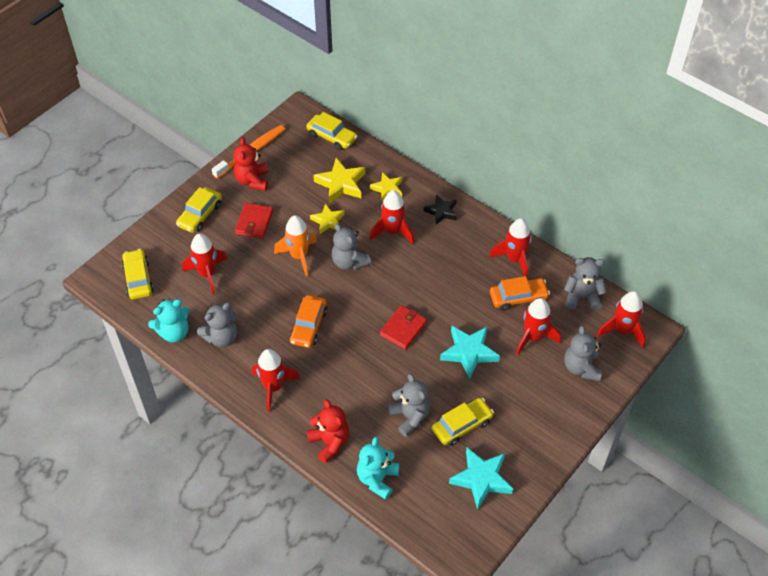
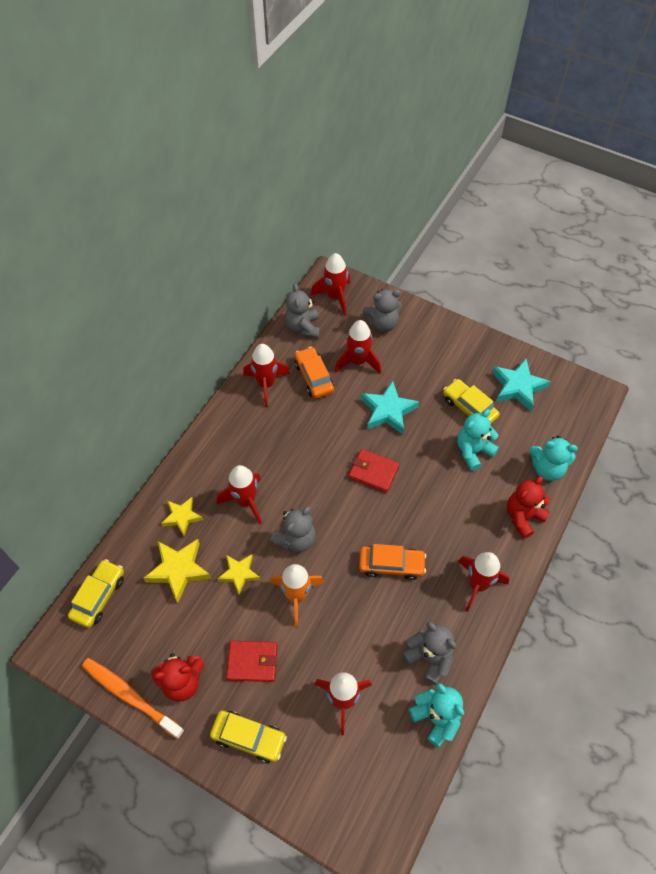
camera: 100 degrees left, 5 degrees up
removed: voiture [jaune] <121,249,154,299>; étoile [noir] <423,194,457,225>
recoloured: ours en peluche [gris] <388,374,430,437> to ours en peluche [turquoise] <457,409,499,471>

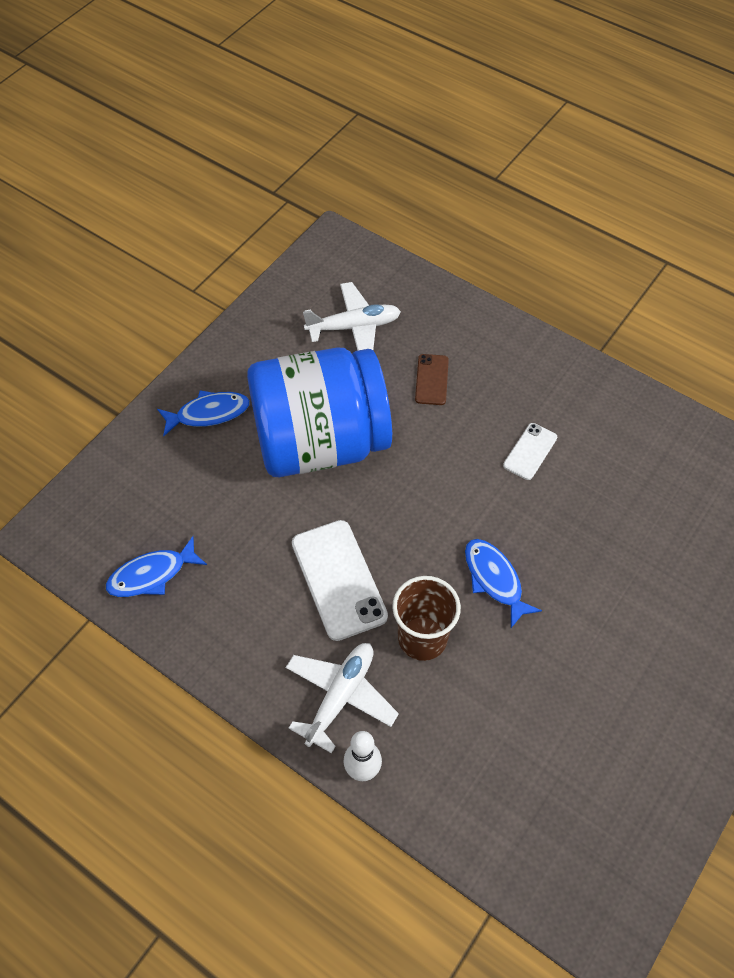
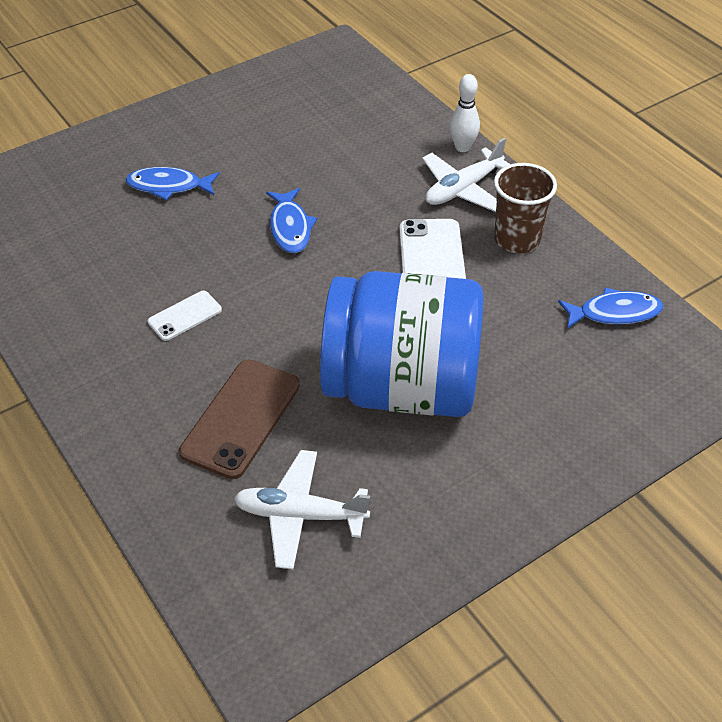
camera: 160 degrees left, 10 degrees down
moved: poisson [bleu] <157,390,250,436> to <126,167,219,200>; gobelet [marron] <392,576,461,661> to <494,163,557,253>
resized: téléphone [marron] <415,354,449,405> = <179,360,300,479> x1.81

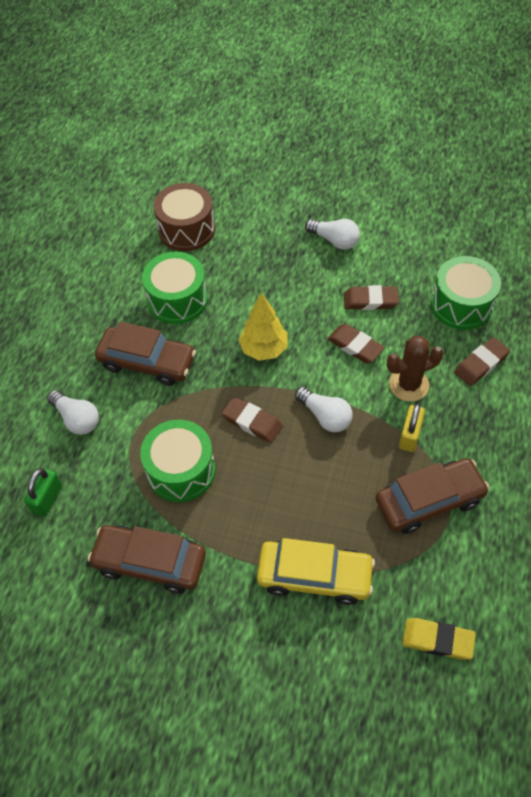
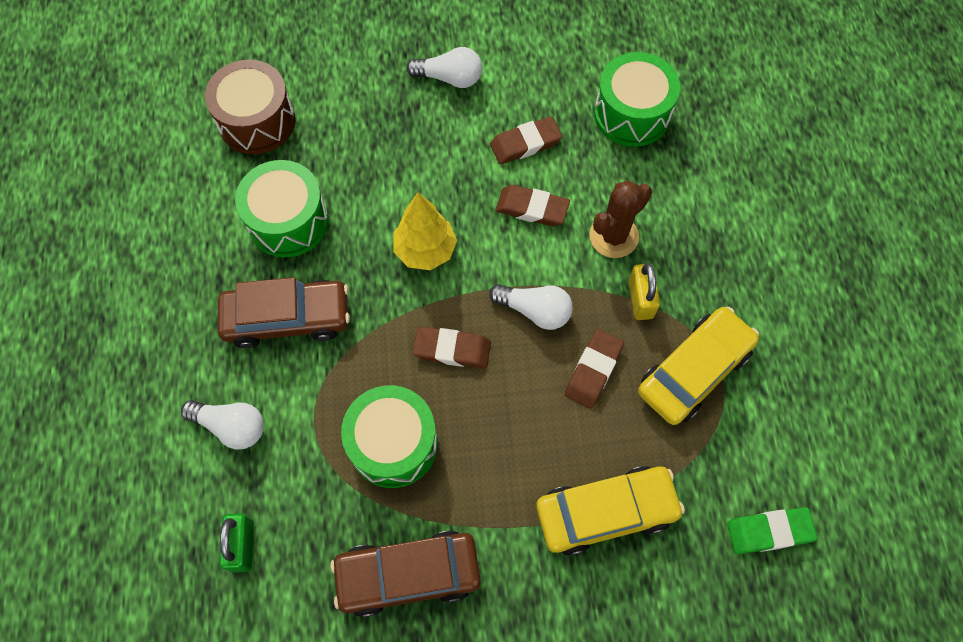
camera: 25 degrees left, 10 degrees up
moved: gomme [marron] <454,337,510,386> to <565,329,624,409>
recoloured: voiture [marron] <376,458,489,534> to voiture [jaune] <638,307,759,425>; gomme [jaune] <402,618,476,660> to gomme [vert] <727,507,817,554>

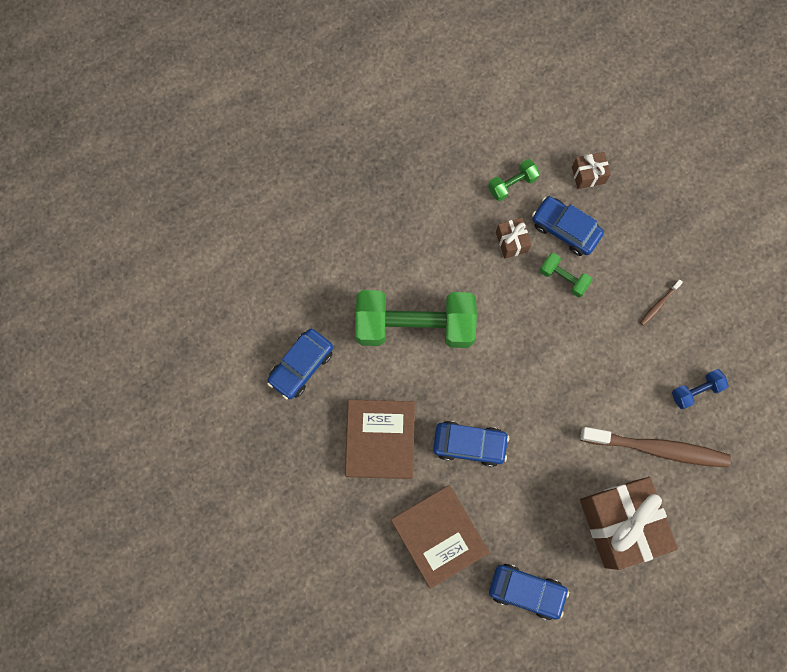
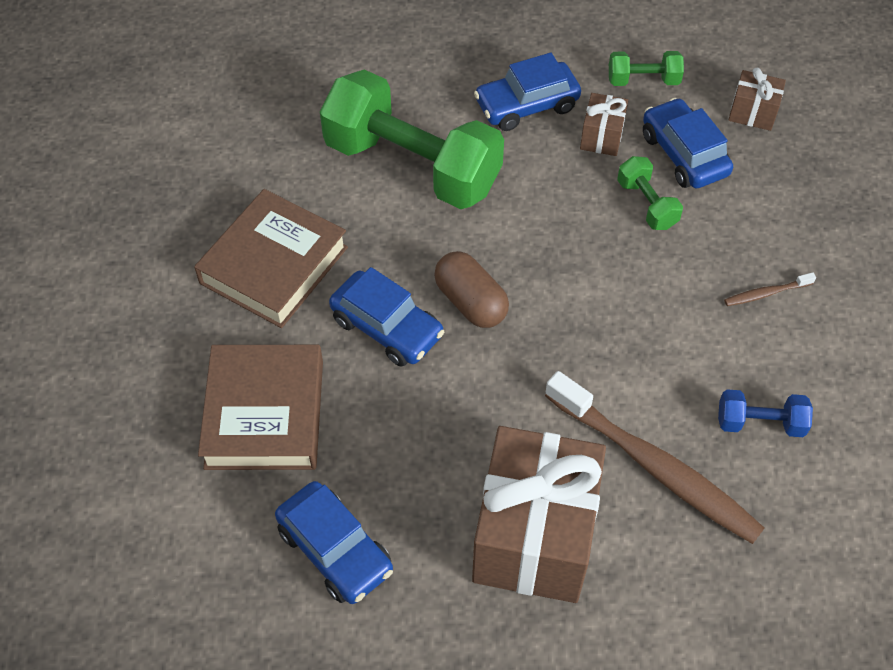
camera: 30 degrees right, 20 degrees down
added: gélule [marron] <434,251,509,328>
moved: voiture [bleu] <267,329,333,400> to <474,53,581,131>

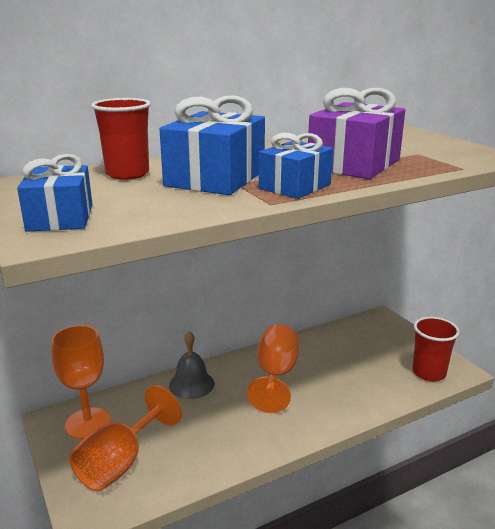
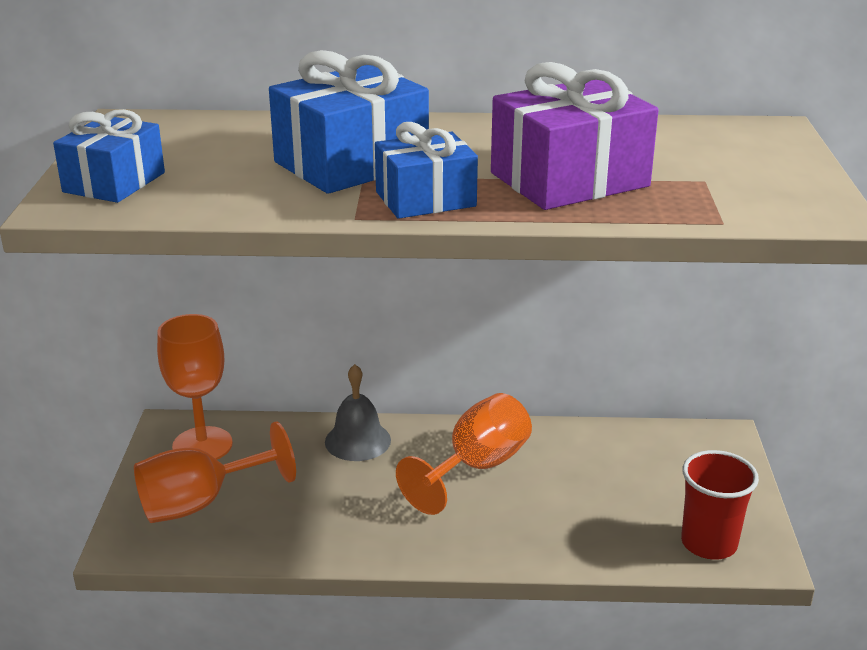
camera: 30 degrees right, 5 degrees up
removed: gobelet [rouge] <91,98,151,180>

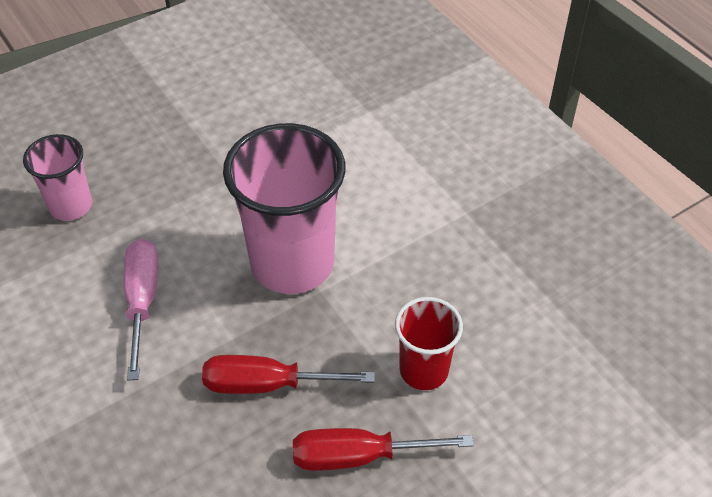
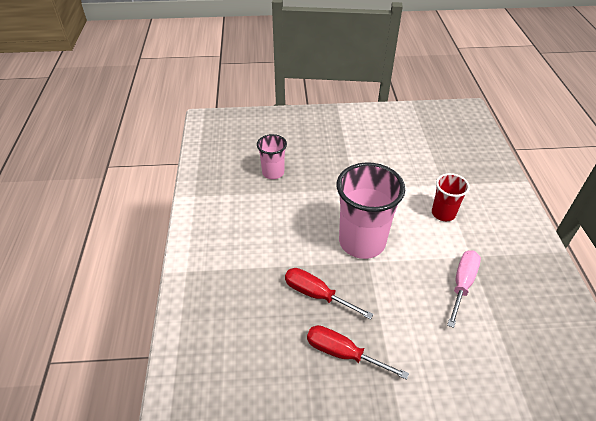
camera: 30 degrees right, 5 degrees down
moved: tournevis [rose] <123,239,159,381> to <447,250,481,328>; gobelet [rouge] <395,297,463,390> to <432,173,470,221>

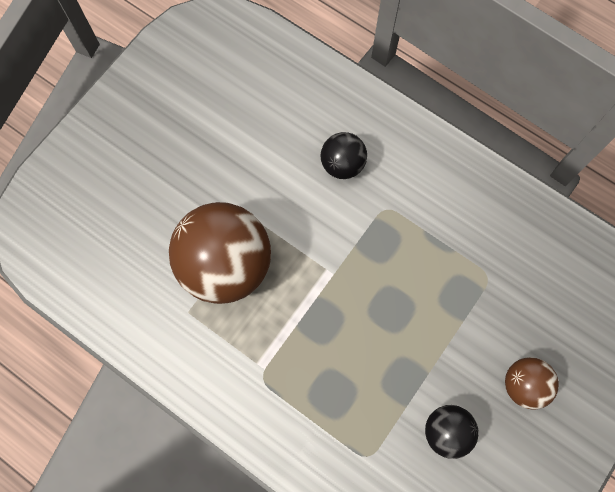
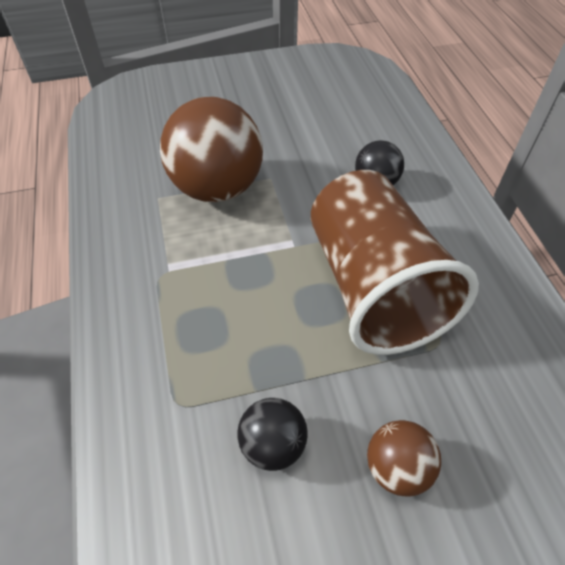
camera: 40 degrees right, 20 degrees down
added: gobelet [marron] <311,170,479,355>

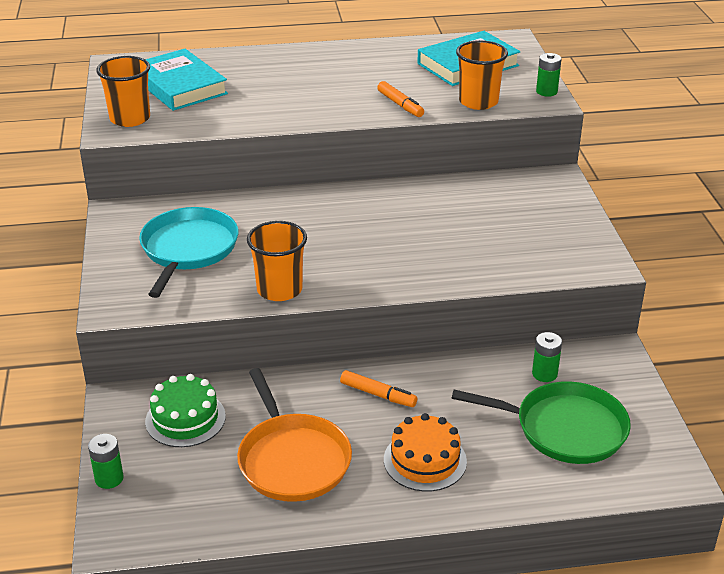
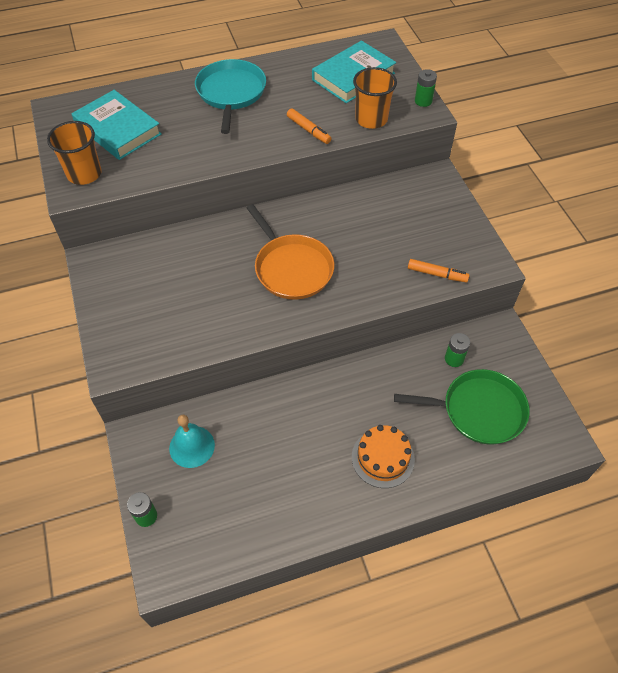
camera: 10 degrees left, 20 degrees up
removed: gobelet [orange] <247,221,307,301>
moved: poêle [turquoise] <139,207,239,298> to <195,59,266,134>; poêle [orange] <237,368,352,502> to <247,204,334,300>; feutre [orange] <340,370,417,407> to <408,259,470,282>
replaced: gâteau [vert] <145,374,226,447> to cloche [turquoise] <169,415,215,468>

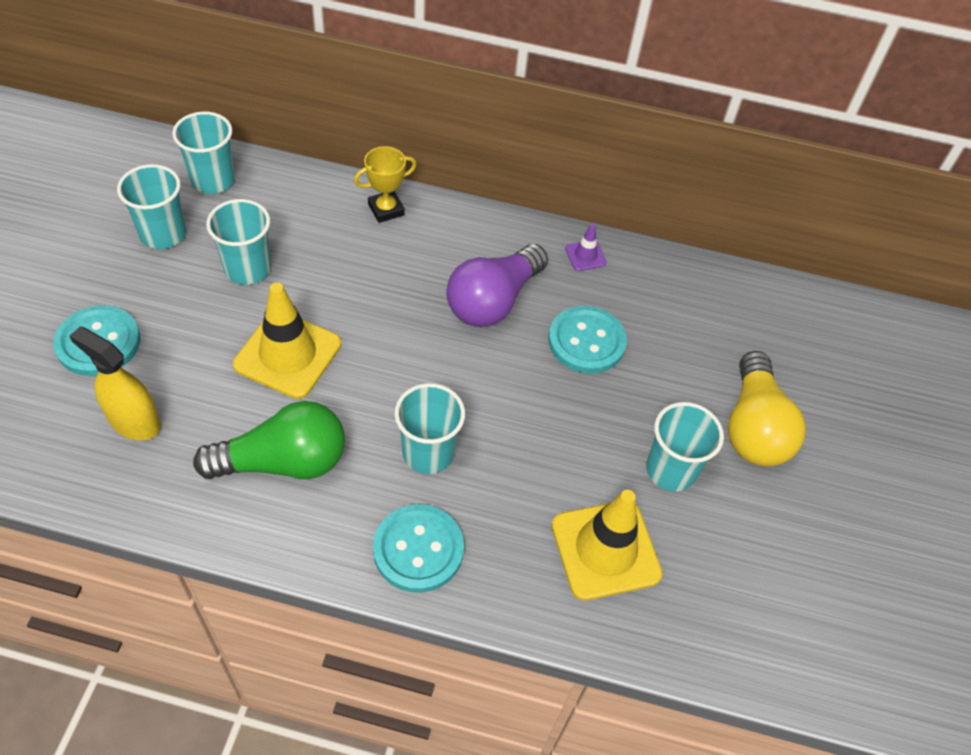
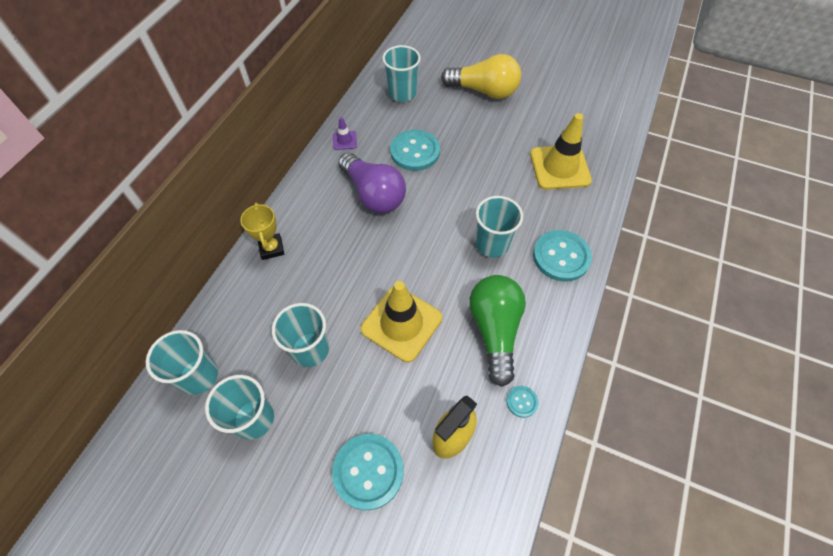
camera: 75 degrees left, 5 degrees up
added: bouton [turquoise] <506,386,538,418>
moved: gobelet [turquoise] <646,402,724,492> to <382,45,421,102>

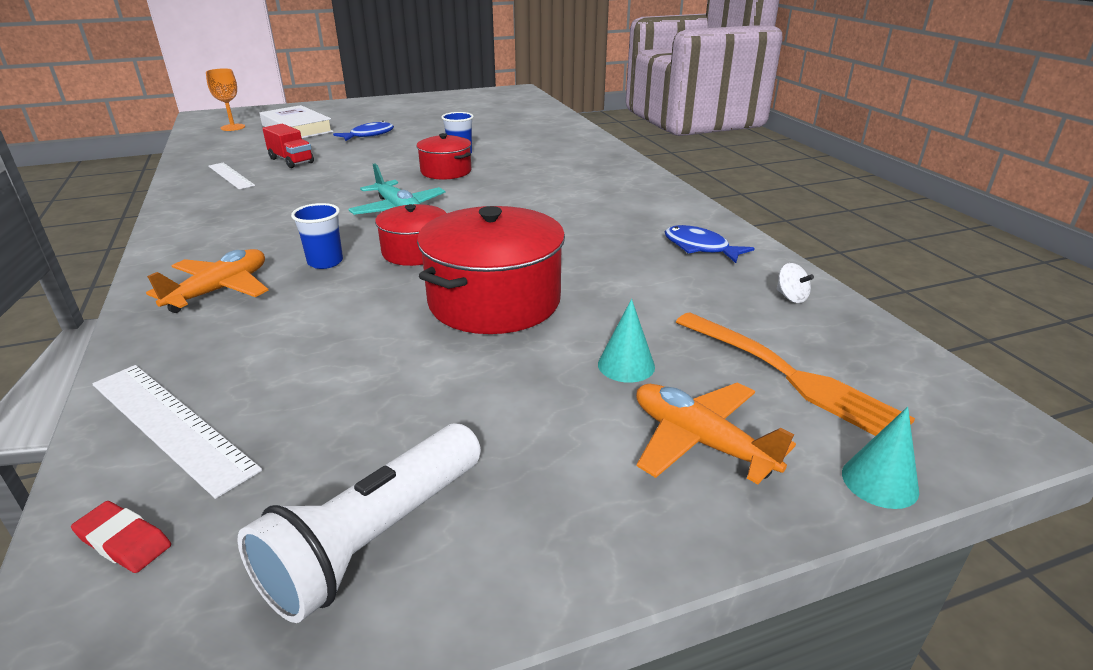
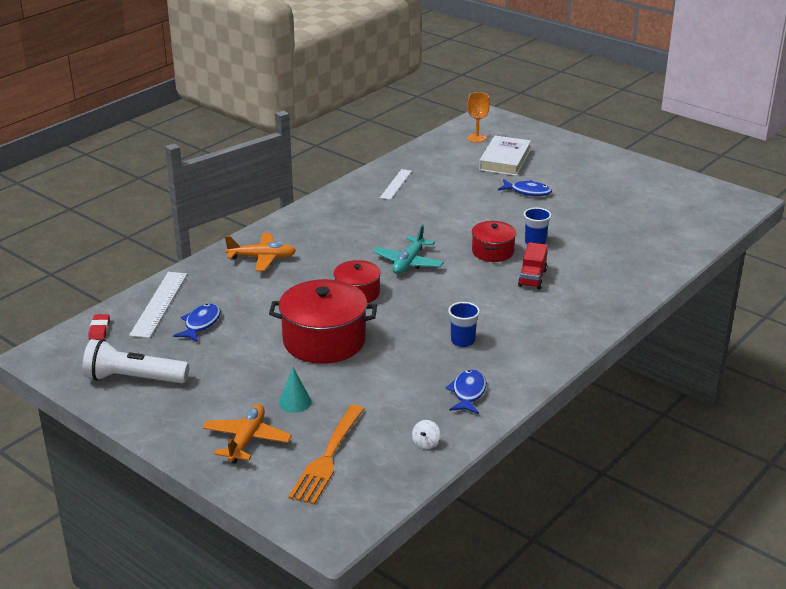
camera: 60 degrees right, 0 degrees up
removed: cône [turquoise] <842,407,919,509>
added: poisson [bleu] <173,304,221,342>
moved: camion [rouge] <262,124,314,168> to <518,242,548,289>; gobelet [bleu] <291,203,343,269> to <448,302,480,347>

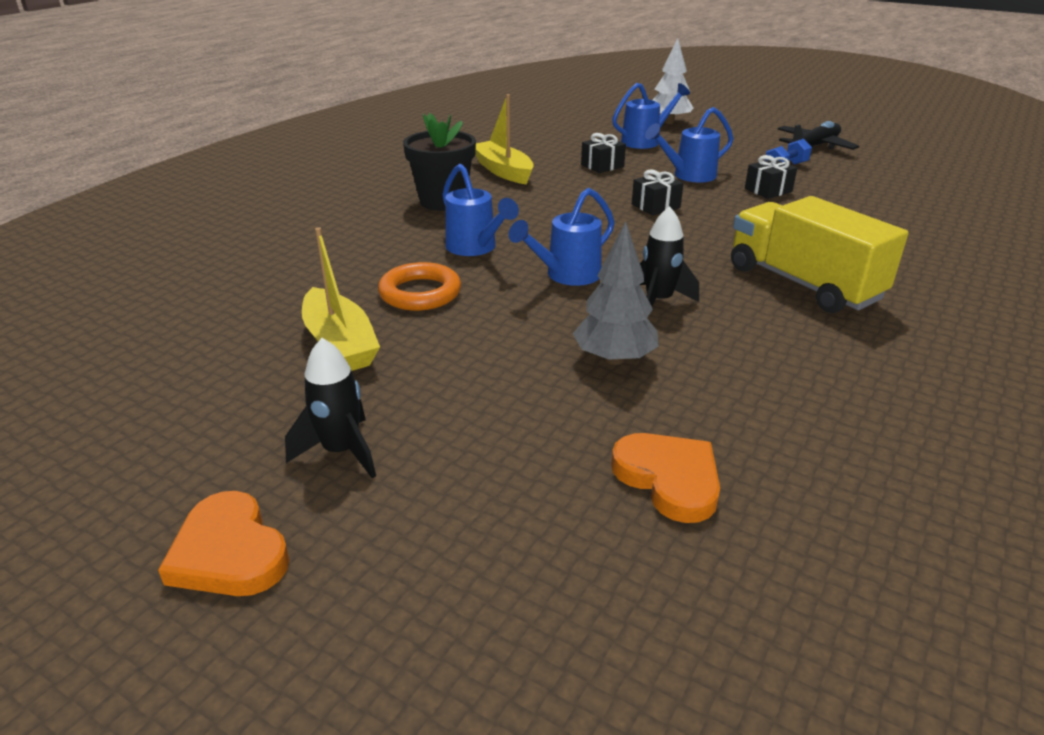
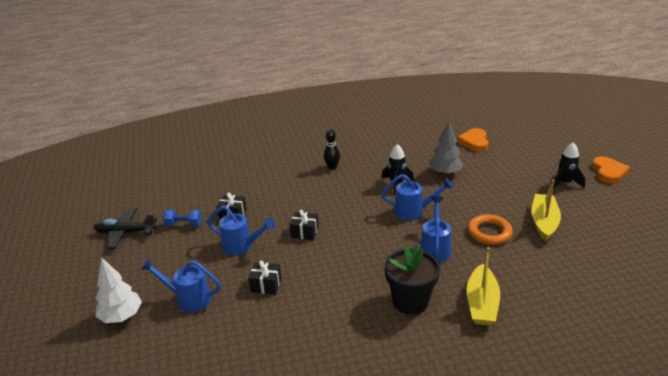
camera: 135 degrees left, 0 degrees up
moved: bateau [jaune] <475,94,534,185> to <467,247,500,325>
replaced: camion [jaune] <731,196,908,313> to quille [noir] <324,129,340,170>

